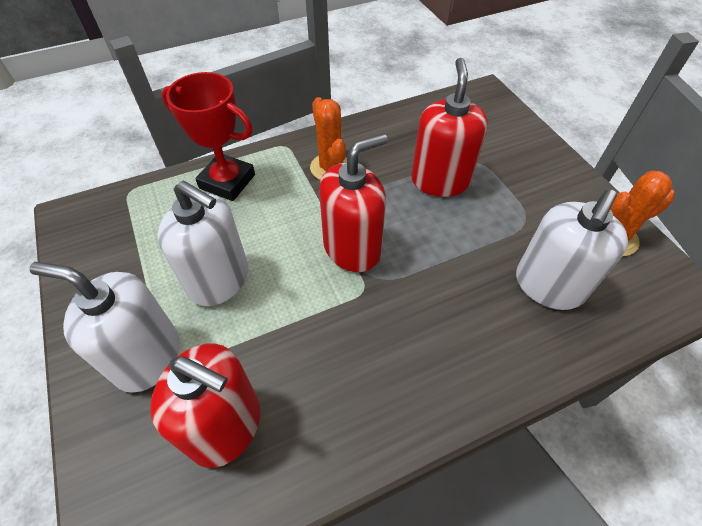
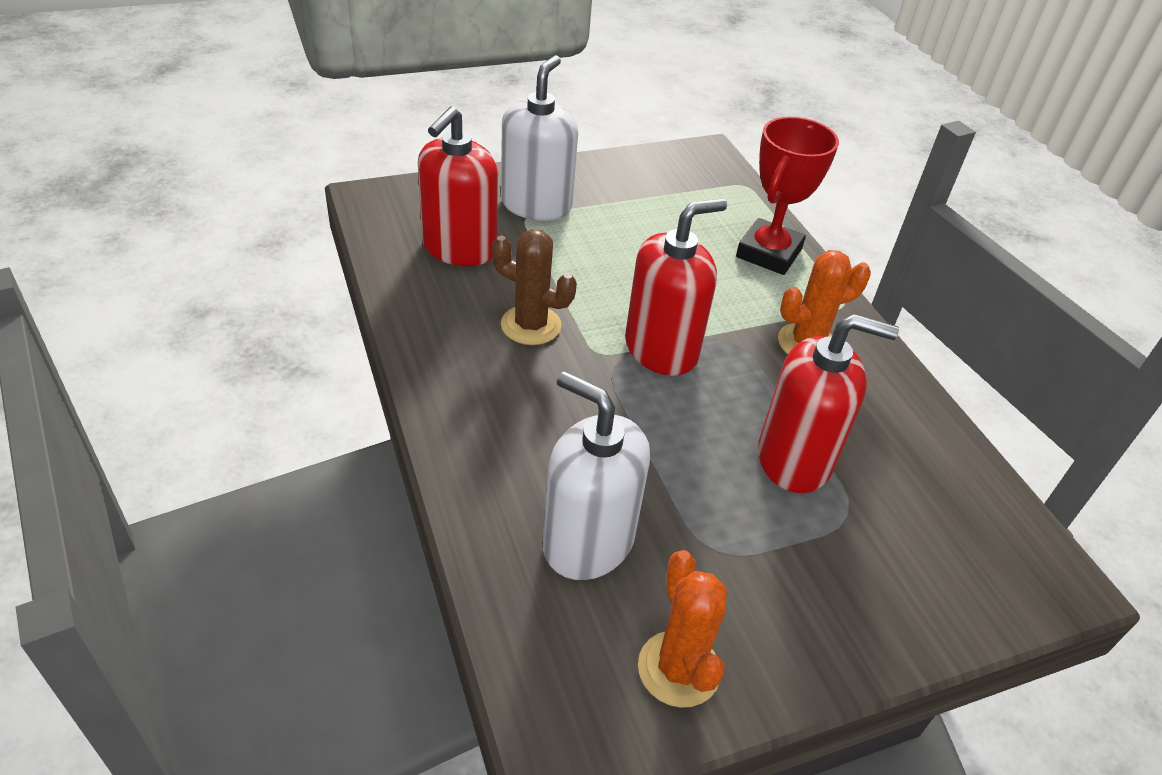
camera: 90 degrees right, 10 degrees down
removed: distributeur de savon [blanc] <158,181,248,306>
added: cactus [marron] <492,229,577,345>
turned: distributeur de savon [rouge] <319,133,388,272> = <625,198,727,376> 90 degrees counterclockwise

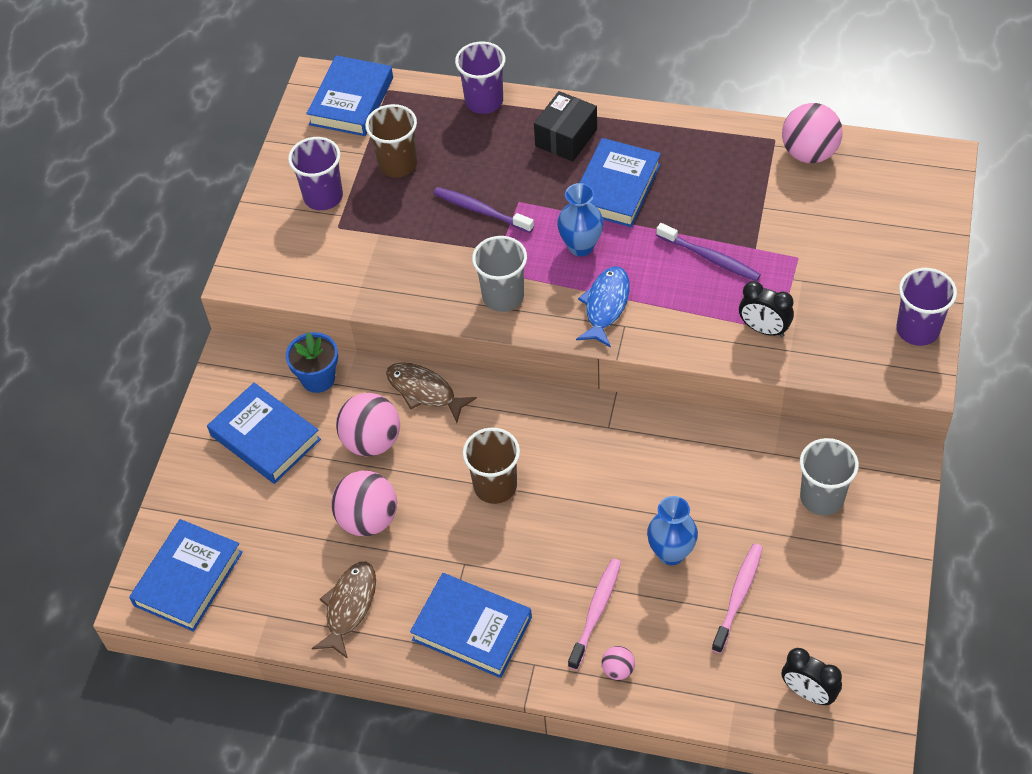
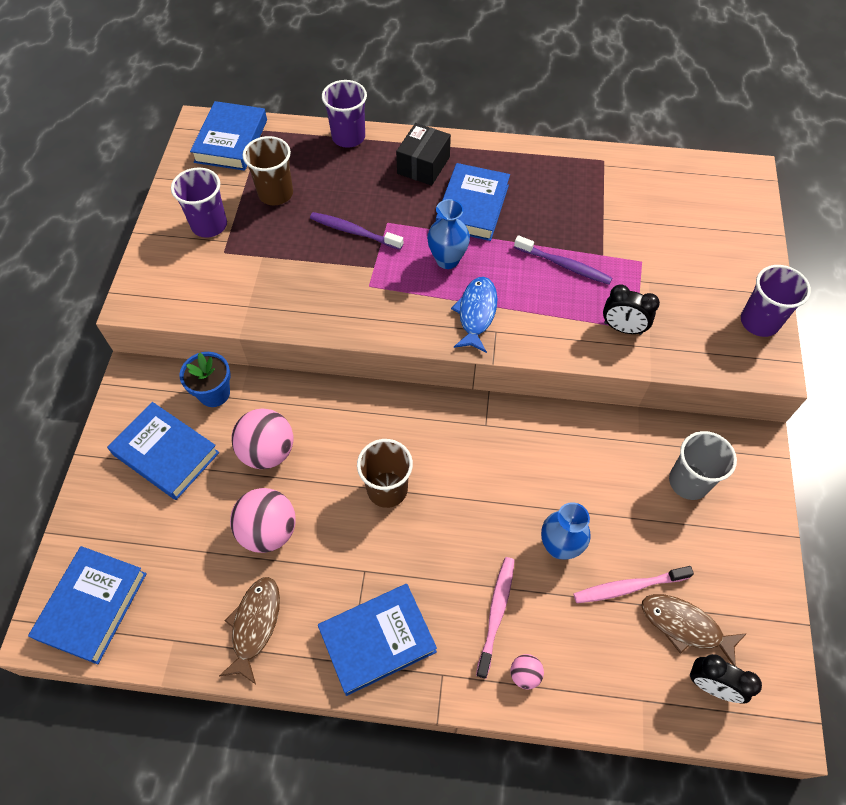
camera: 10 degrees left, 5 degrees up
removed: gobelet [gris] <472,236,527,312>; balle [rose] <782,103,843,163>
moved: poisson [marron] <386,362,477,423> to <642,594,747,666>
turned: livre [bleu] <410,573,532,678> = <318,584,437,696> 45 degrees counterclockwise; brosse à dents [rose] <711,543,763,654> = <574,566,694,603> 120 degrees counterclockwise

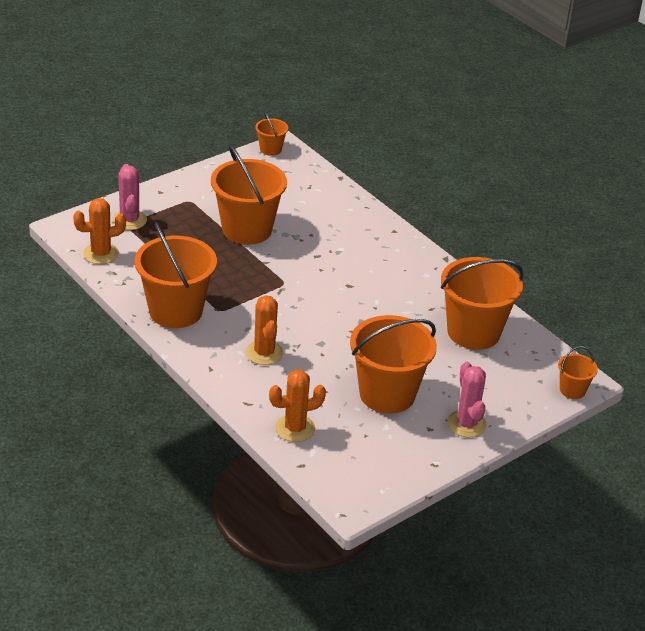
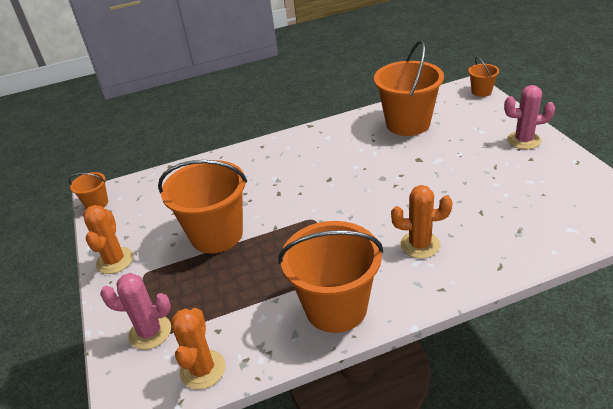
camera: 65 degrees left, 0 degrees up
removed: seau [orange] <350,315,437,414>
moved: cactus [orange] <269,370,326,442> to <83,205,133,274>

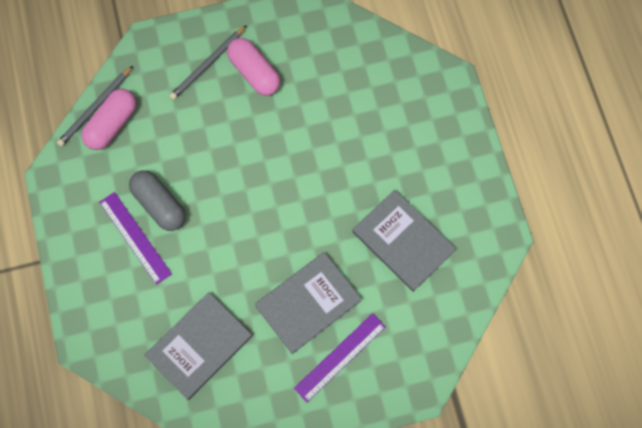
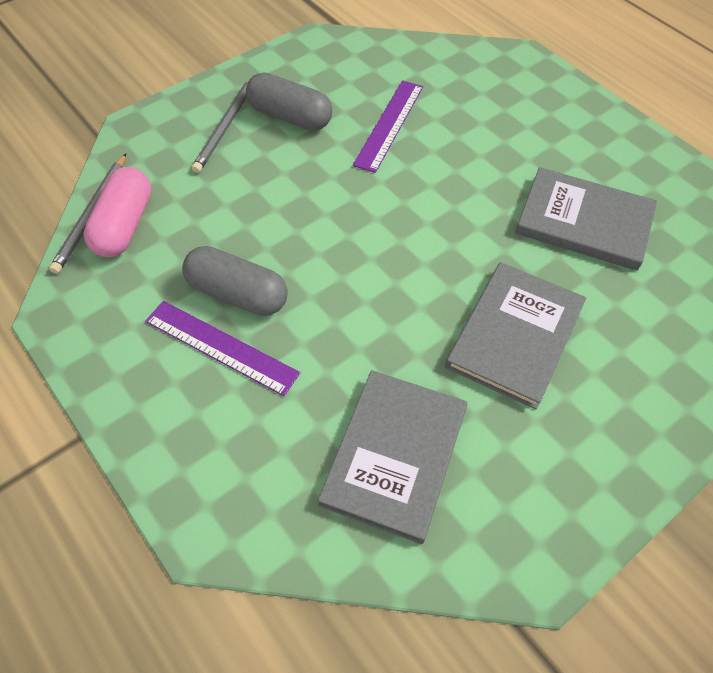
camera: 25 degrees left, 15 degrees down
moved: règle [violet] <294,313,386,402> to <353,80,423,173>
recoloured: gélule [rose] <227,38,281,96> to gélule [gris] <246,72,332,131>

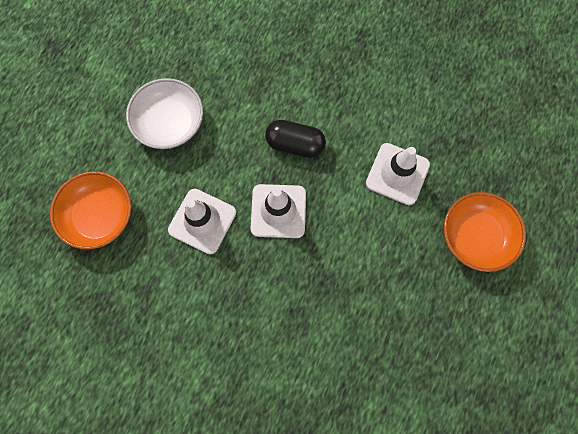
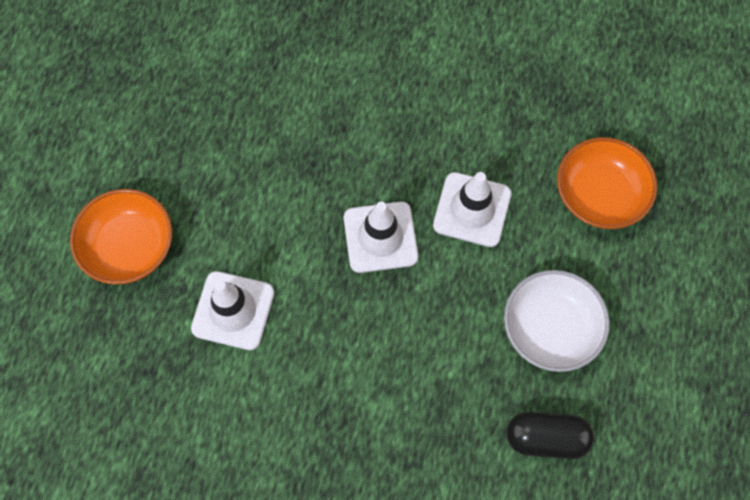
camera: 170 degrees right, 5 degrees down
moved: gélule [noir] <265,120,326,158> to <507,412,594,459>

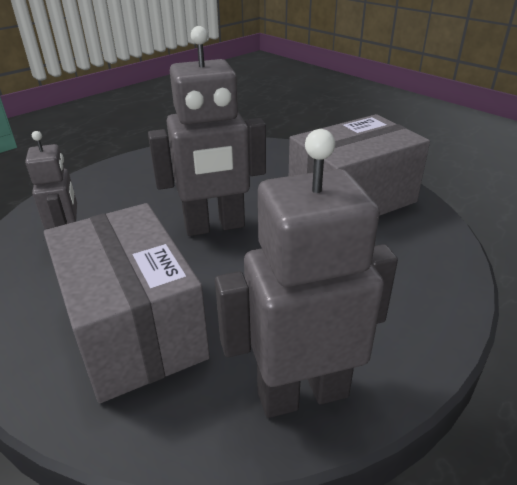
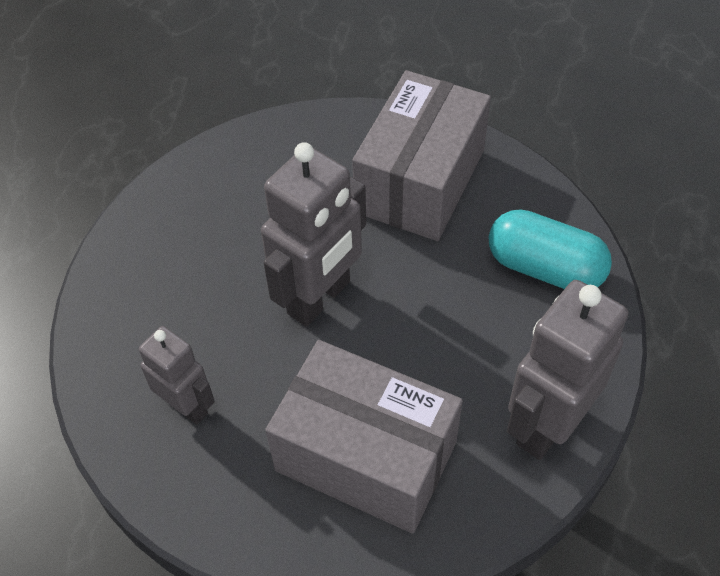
camera: 35 degrees left, 20 degrees up
added: gélule [turquoise] <489,209,612,289>

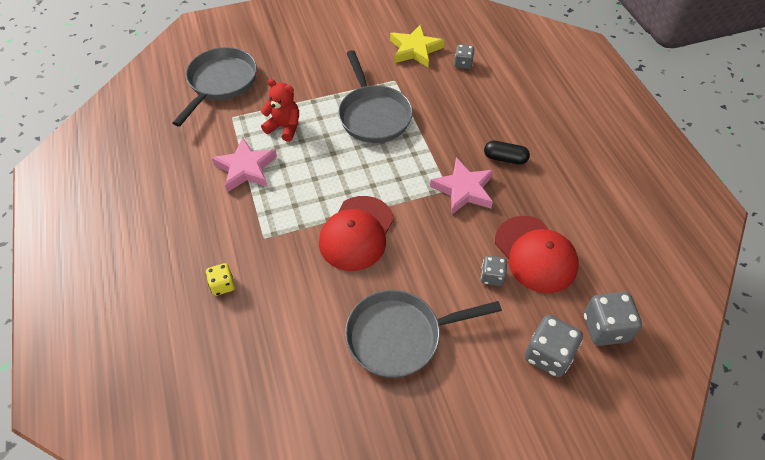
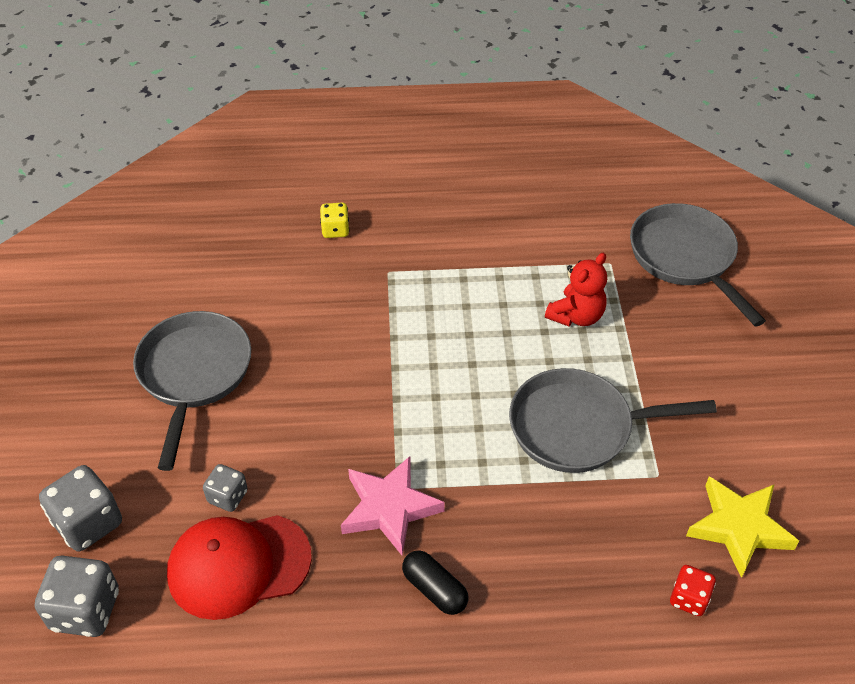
camera: 105 degrees right, 5 degrees down
removed: étoile [rose] <212,137,277,192>; casquette [rouge] <319,196,394,271>
recoloured: dé [gris] <454,44,475,69> to dé [rouge] <670,565,716,616>
turned: poêle [gris] <173,47,257,127> = <630,203,766,326> 150 degrees counterclockwise; gélule [noir] <484,141,530,165> = <402,550,468,615> 75 degrees counterclockwise

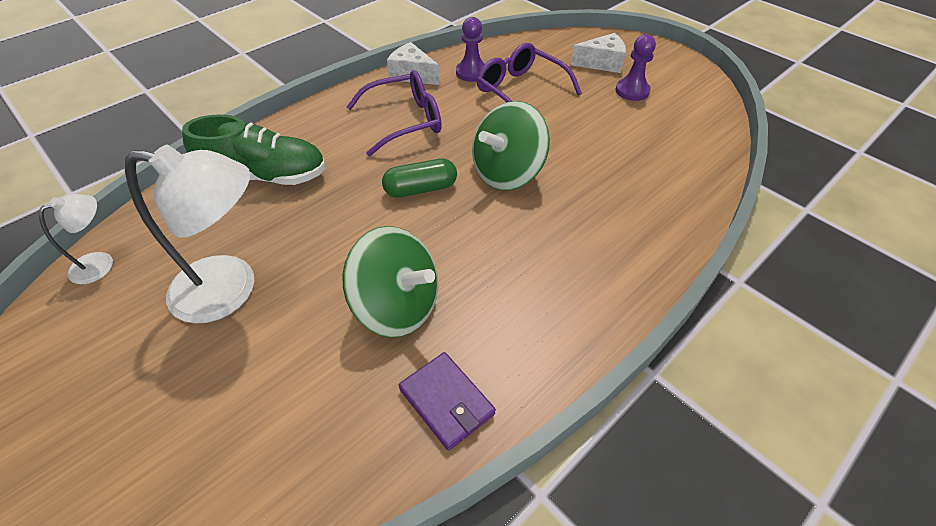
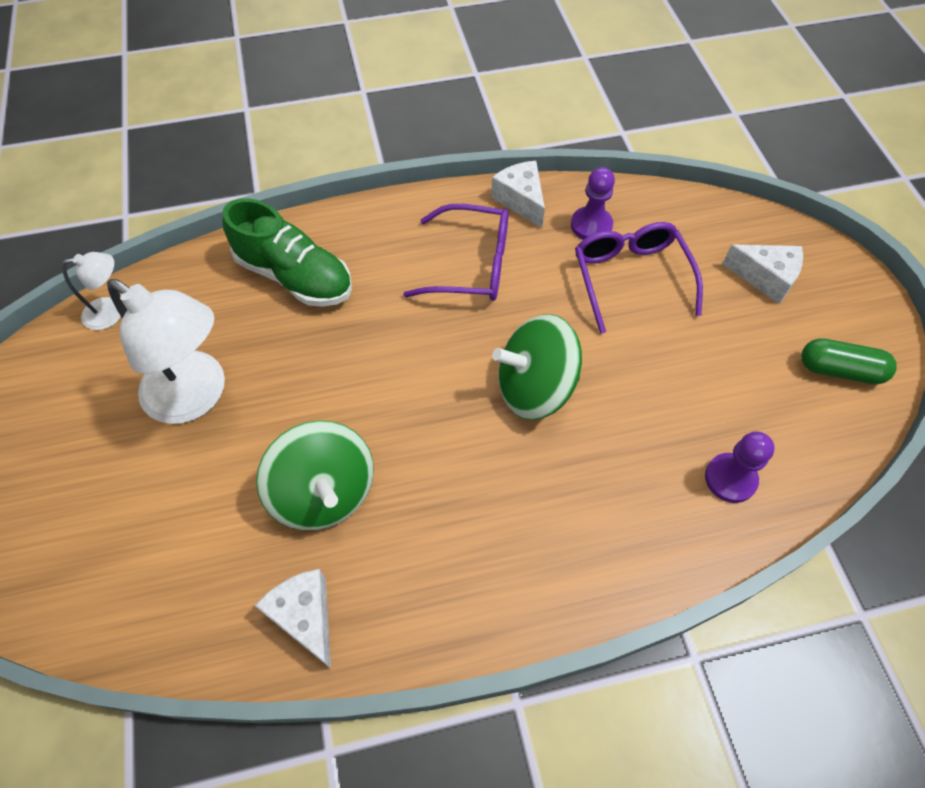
camera: 30 degrees right, 10 degrees up
moved: gélule [vert] <382,158,457,198> to <801,338,897,384>; pion [violet] <616,34,656,101> to <705,431,775,503>
replaced: portefeuille [violet] <399,352,496,451> to fromage [blanc] <255,569,331,669>

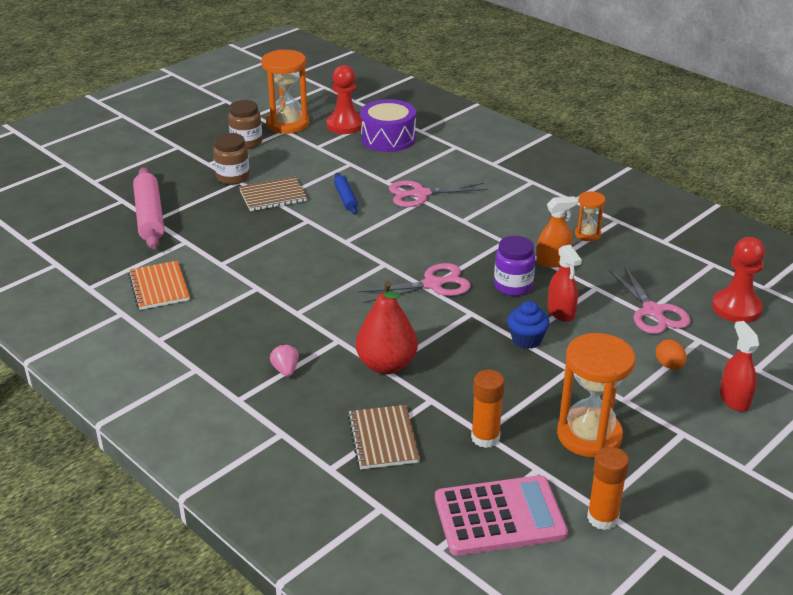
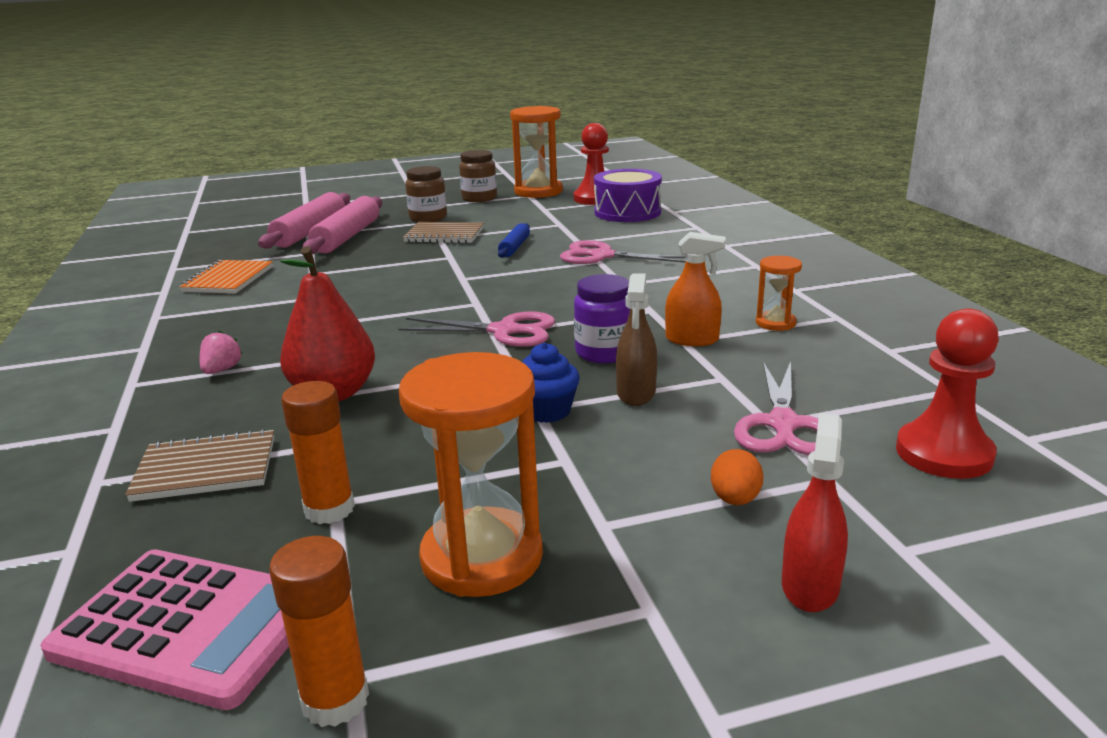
camera: 30 degrees right, 10 degrees down
added: rouleau à pâtisserie [rose] <302,196,382,254>
recoloured: vaporisateur [rouge] <548,245,582,322> to vaporisateur [marron] <616,273,657,406>
turned: carnet [marron] <348,405,420,469> = <125,429,274,502> 60 degrees clockwise

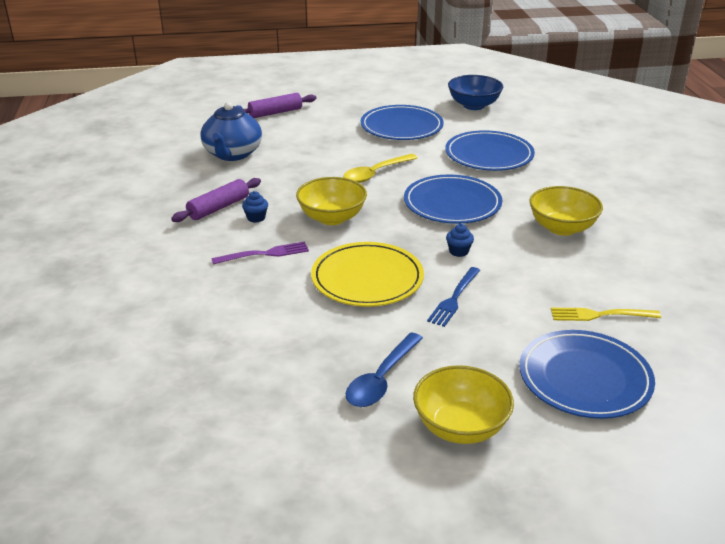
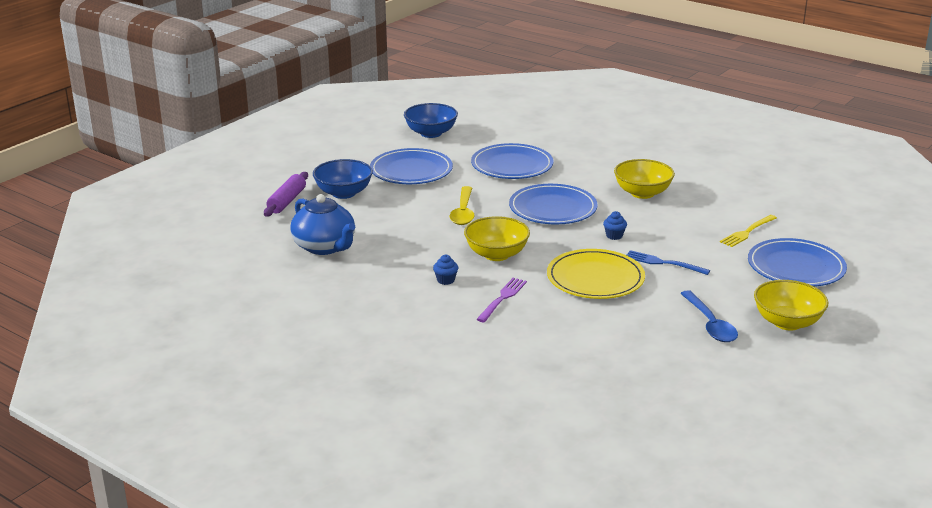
camera: 45 degrees left, 5 degrees down
removed: rouleau à pâtisserie [violet] <171,178,261,222>
added: bol [bleu] <313,159,373,199>
turned: fourchette [bleu] <427,267,481,327> = <627,250,710,275> 135 degrees clockwise

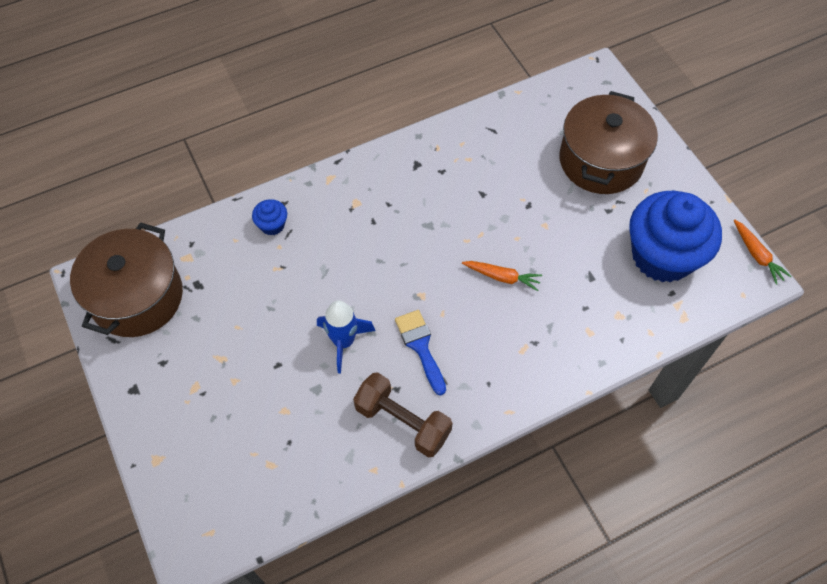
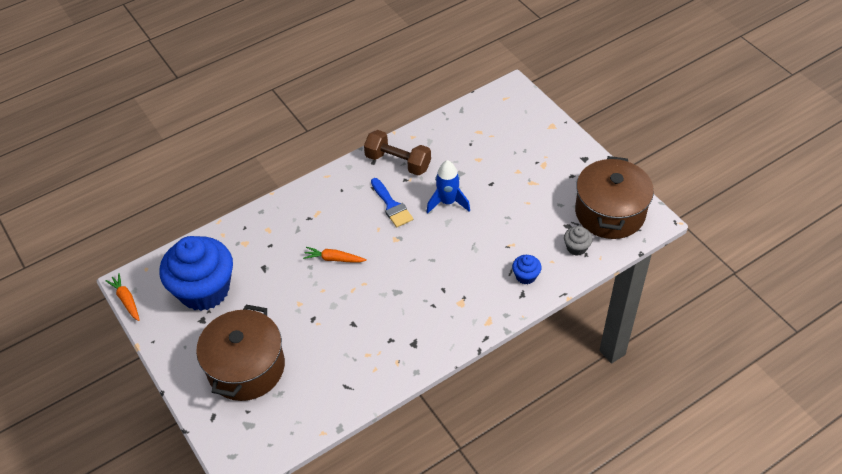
camera: 175 degrees right, 10 degrees down
added: muffin [gris] <564,226,593,256>

